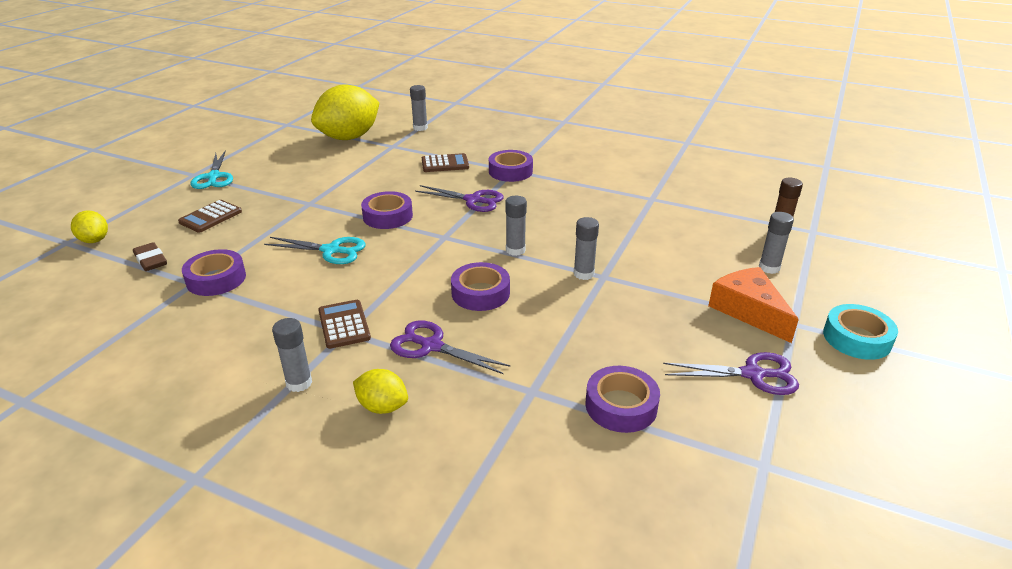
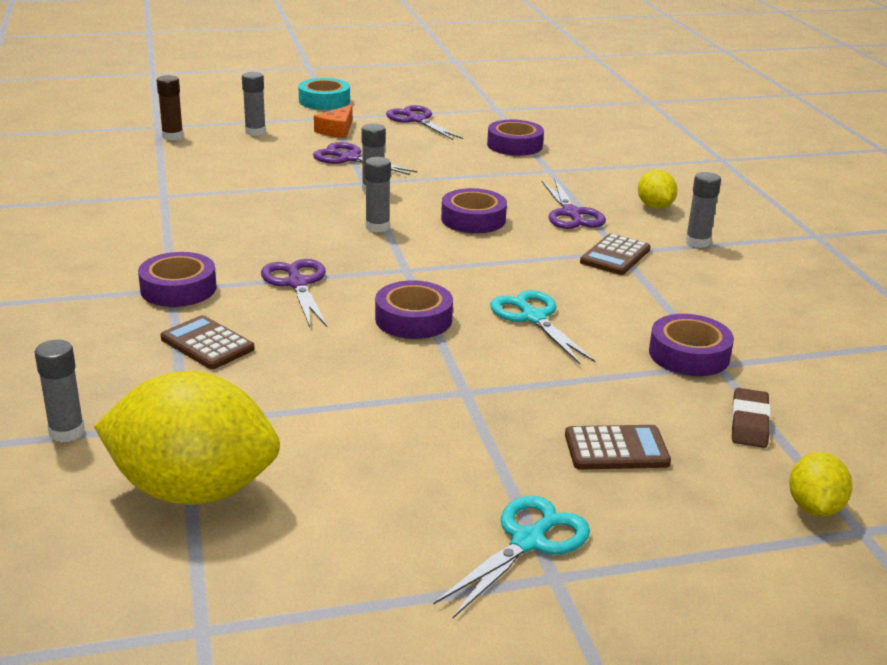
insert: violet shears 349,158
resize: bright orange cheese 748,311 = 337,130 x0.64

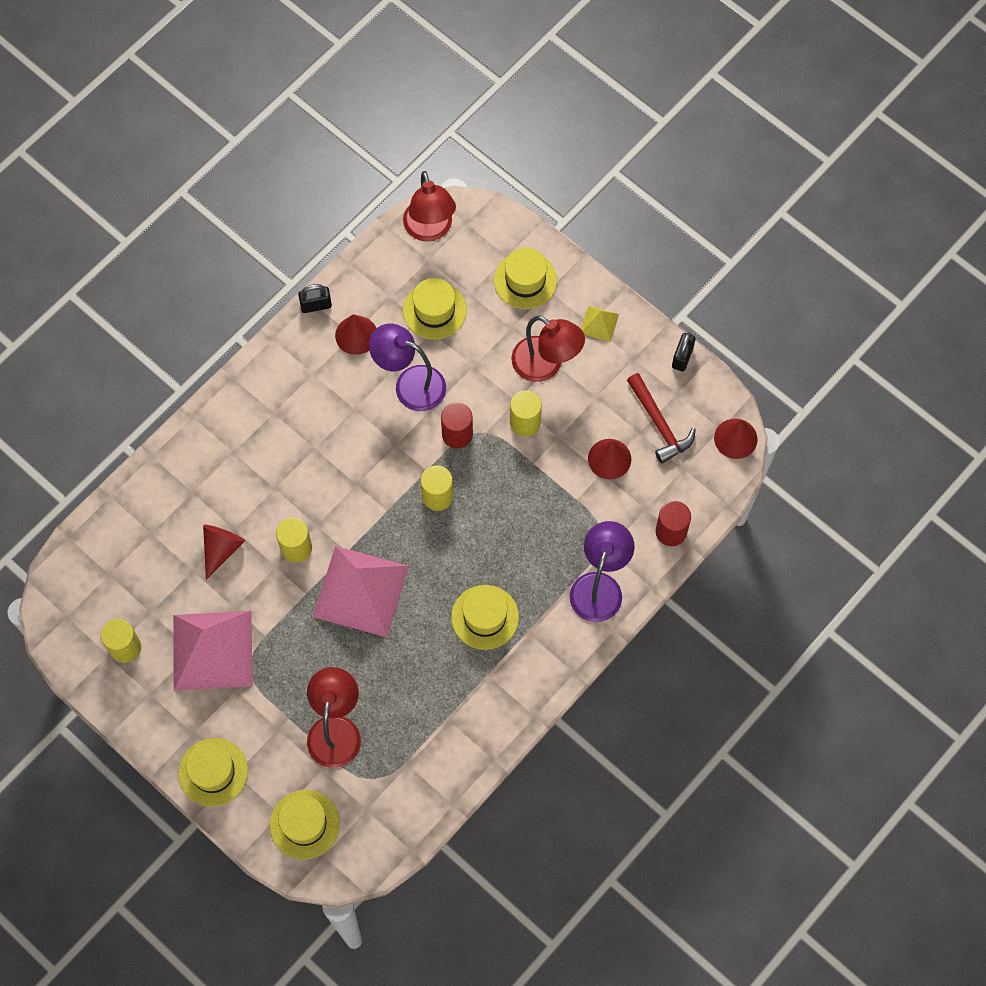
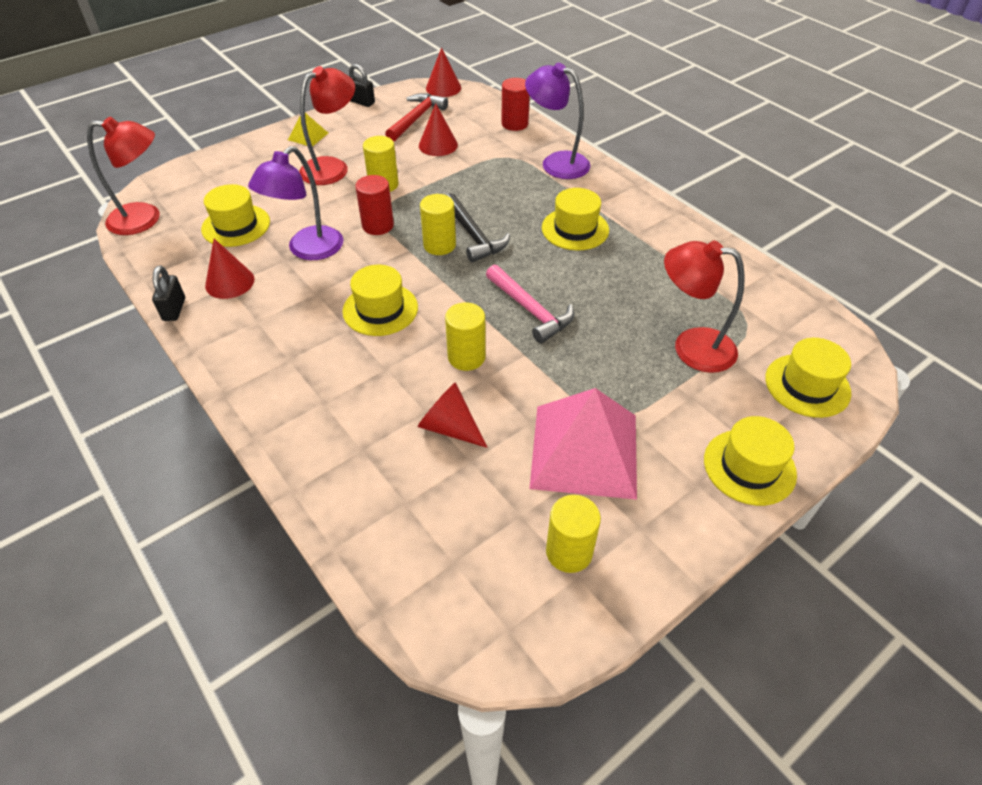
insert: ebony carpenter's hammer 473,235
move: yellow hat 525,280 to 380,309
replace: rose-pink solid pyramid 360,591 to rose-pink carpenter's hammer 531,310
rotate: scarlet carpenter's hammer 659,424 = 416,118 45 degrees counterclockwise

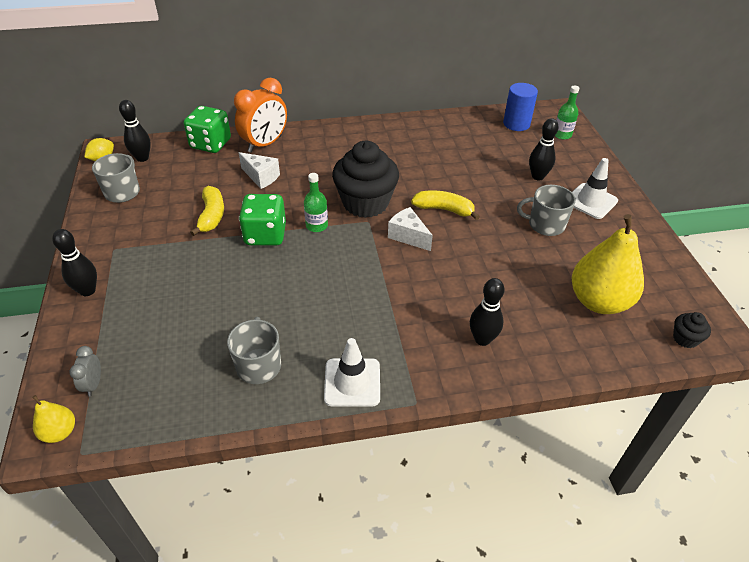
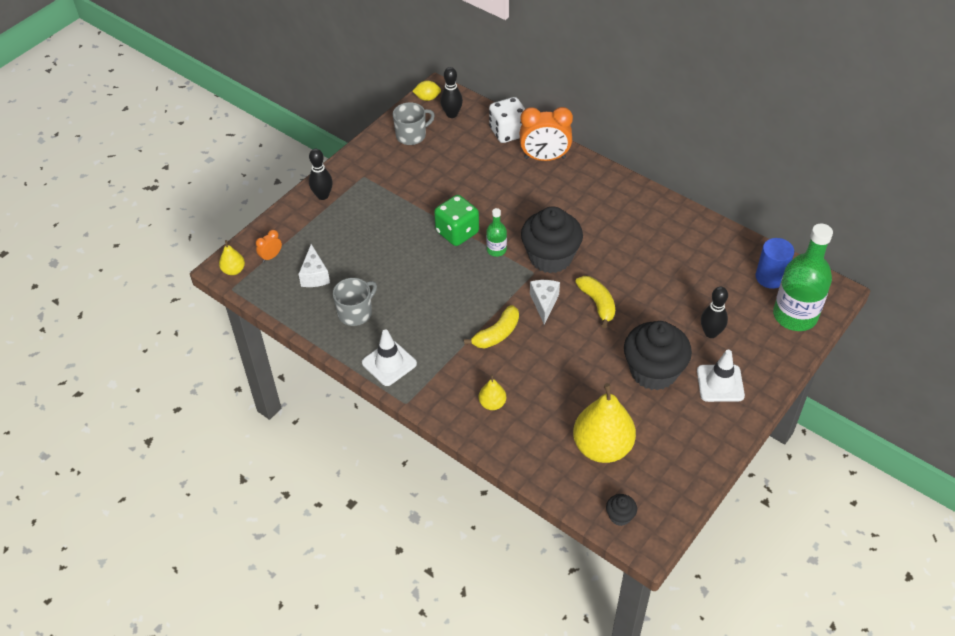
move: yellow toy banana 212,216 to 497,334; pure white cheese 261,177 to 315,275
replace: ebony tenpin 482,339 to yellow pear fruit 492,403; grey mug 545,225 to ebony fairy cake 653,371
recolor: grey bedside clock 93,384 to bright orange bedside clock 271,256; emerald dice 210,144 to pure white dice 508,132
resize: emerald drink bottle 562,135 = 795,315 x2.12

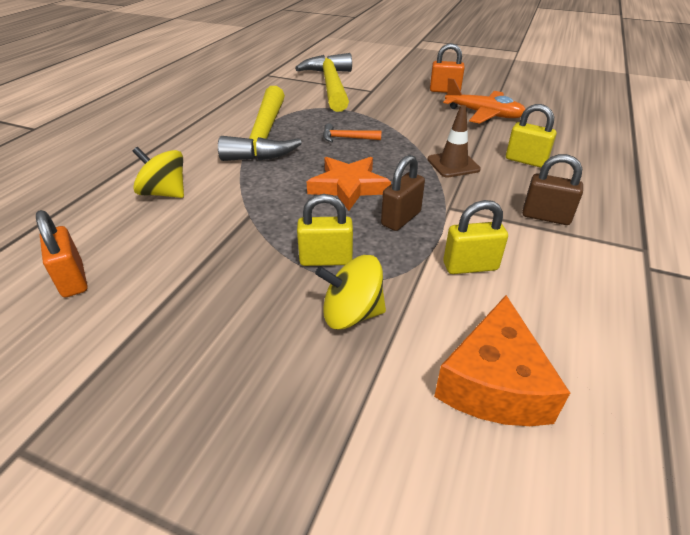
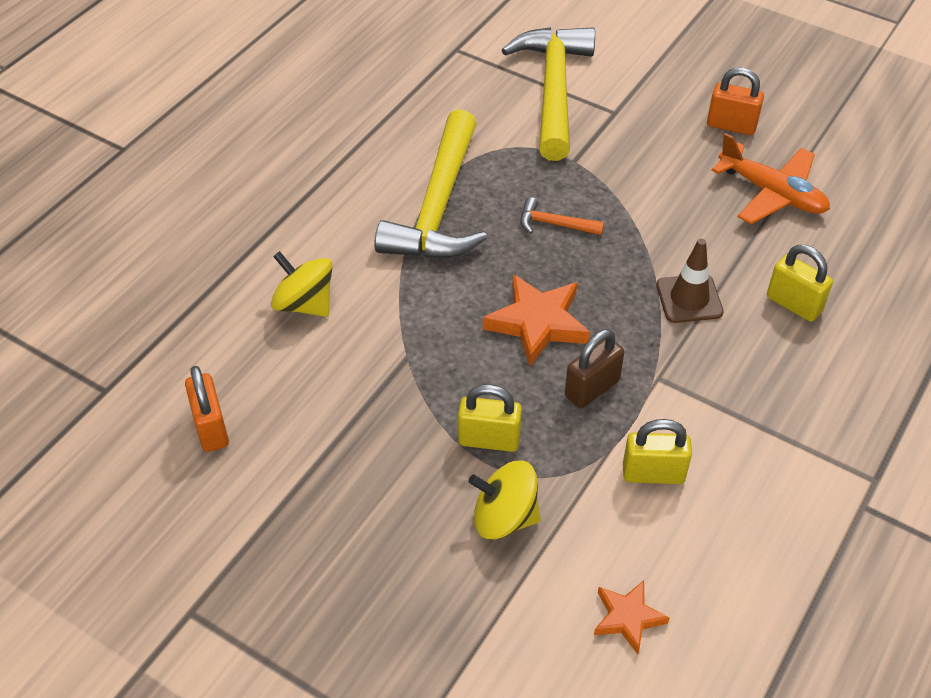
delete: brown small lock 545,217
replace: bright orange cheese 493,383 to bright orange five-pointed star 627,618

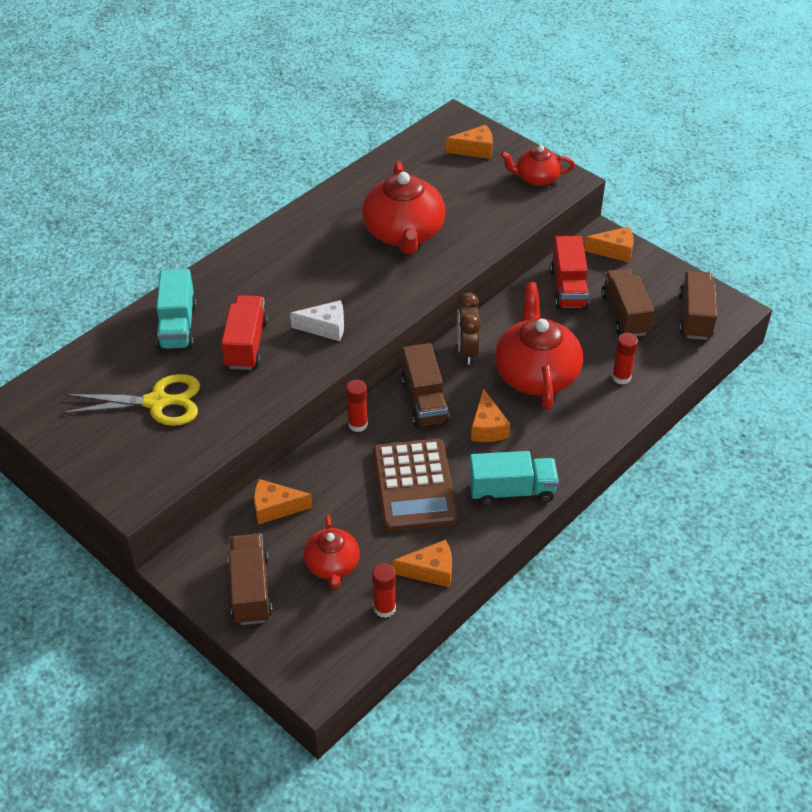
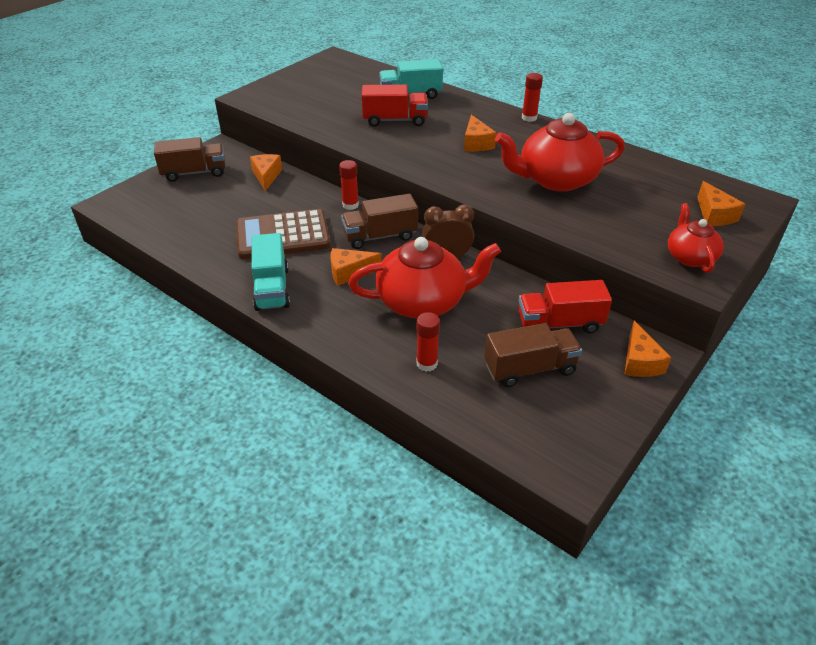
delete: yellow shears 158,402; pure white cheese 325,327; scarlet tea pot 332,565; brown truck 695,317
move: scarlet glue stick 384,608 to 529,118; bright orange cheese 430,571 to 476,143

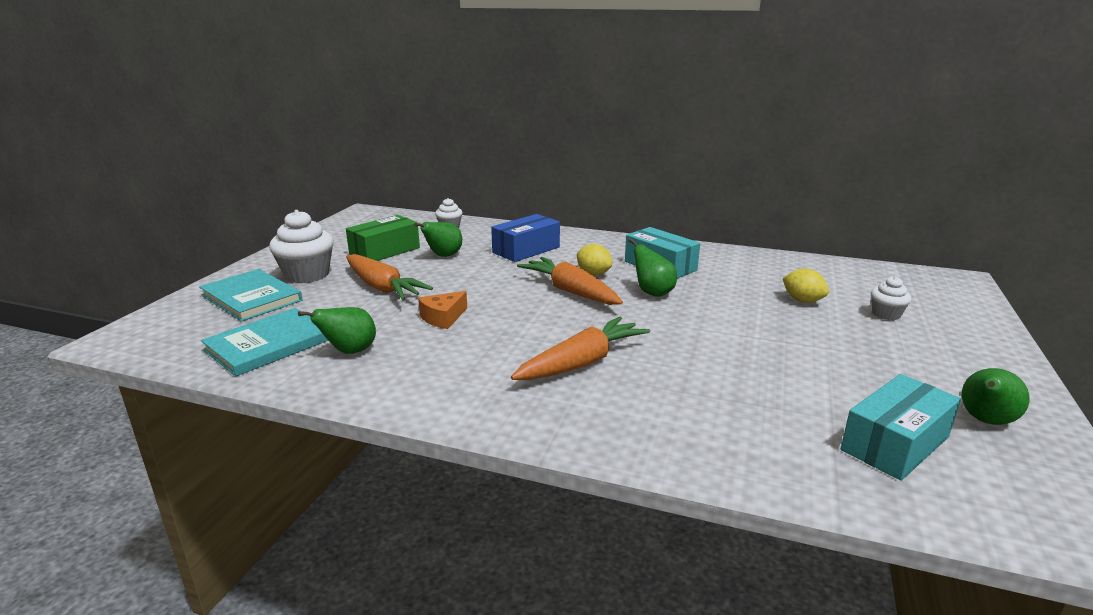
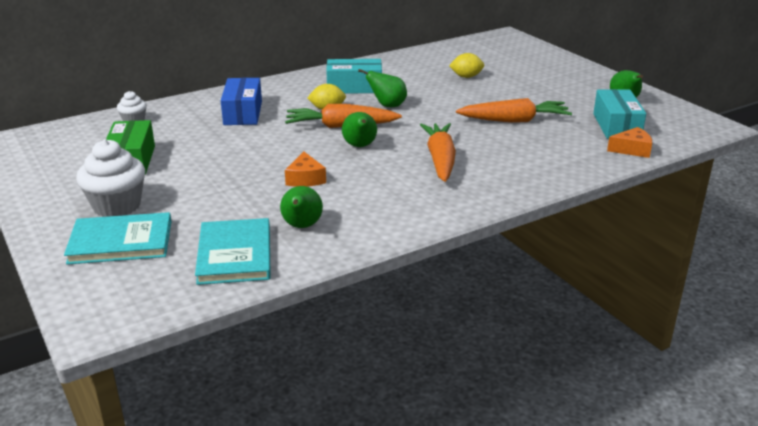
delete: pure white fairy cake 886,314
insert: bright orange cheese 632,149
move: bright orange carrot 382,287 to 514,120; emerald pear fruit 443,256 to 360,146

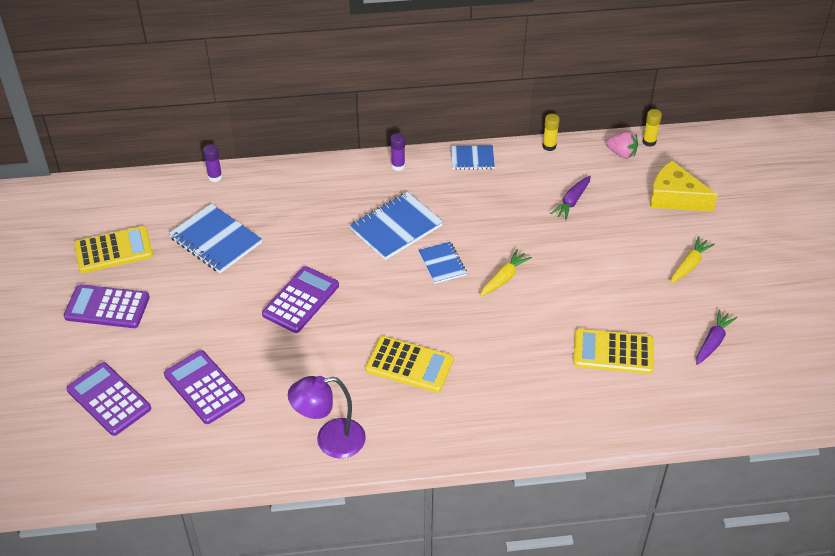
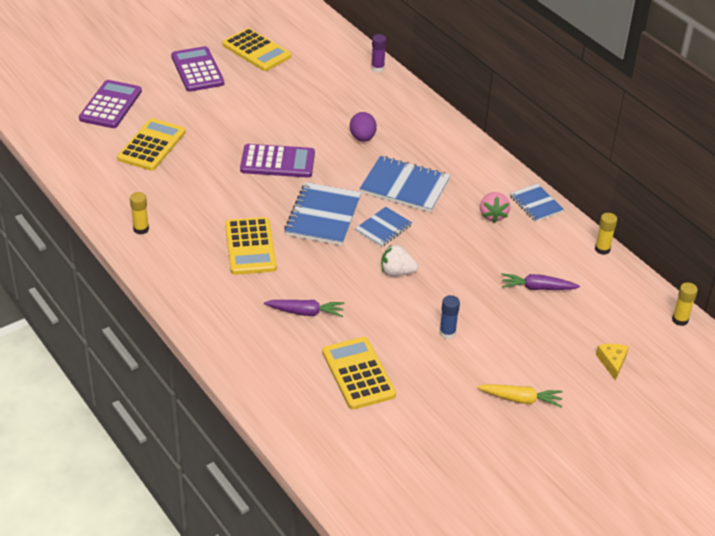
delete: violet glue stick 398,166
insert: violet toy egg 362,138; cobalt glue stick 447,333
move: cobalt notepad 215,240 to 323,216; rose-pink strawberry 621,153 to 493,215; violet carrot 713,342 to 305,312
replace: violet lamp 330,440 to yellow glue stick 141,229; yellow carrot 504,278 to pure white strawberry 397,272
recolor: violet pocket calculator 204,387 to yellow pocket calculator 152,145
resize: yellow cheese 675,197 = 612,362 x0.51

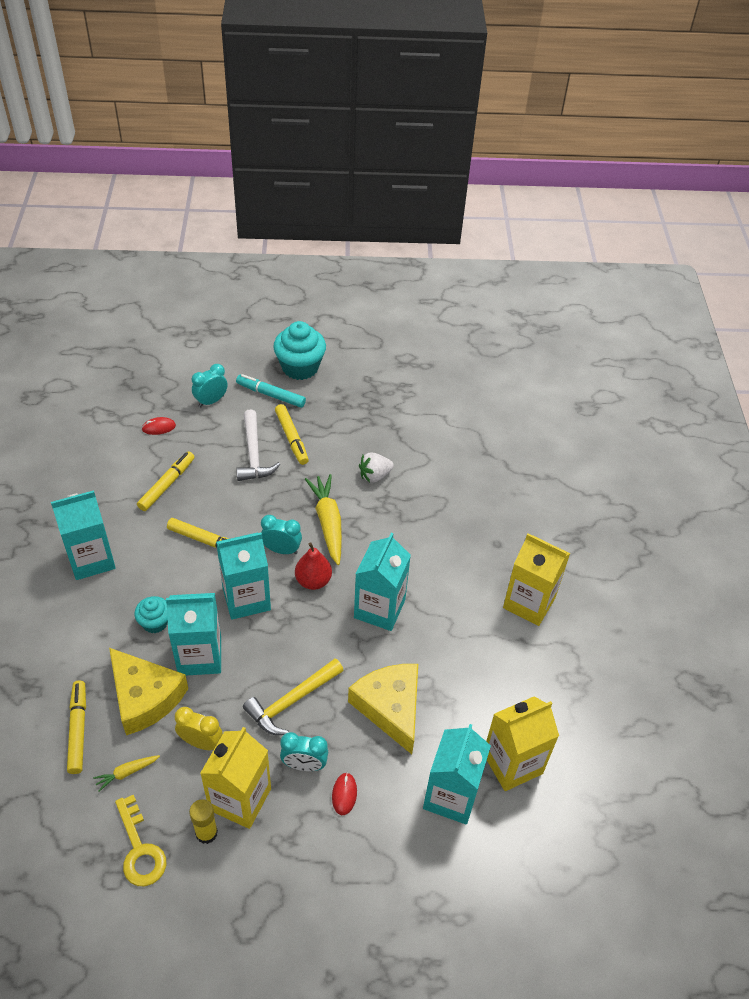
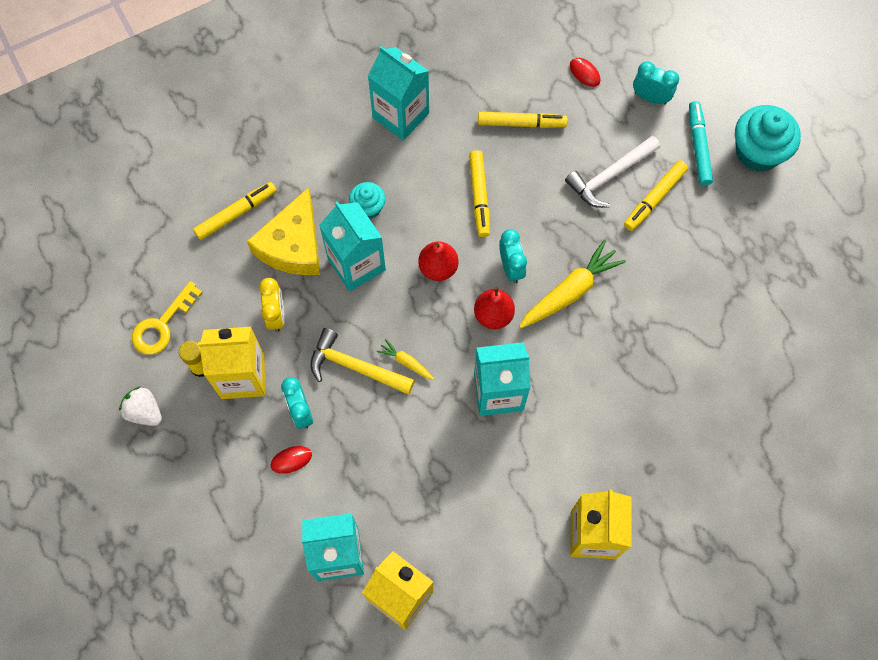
delete: yellow cheese 390,707
move: yellow carrot 127,773 to 406,362; pure white strawberry 374,476 to 144,411
replace: turquoise juice carton 246,598 to scarlet pear fruit 438,268

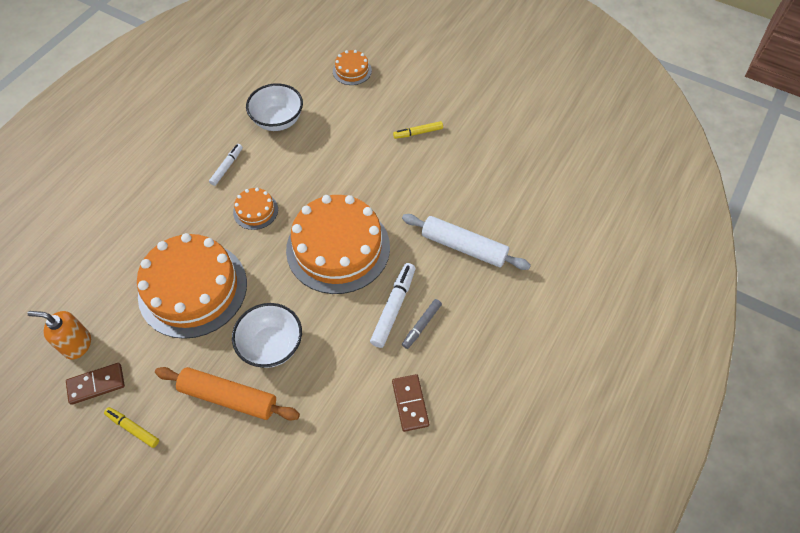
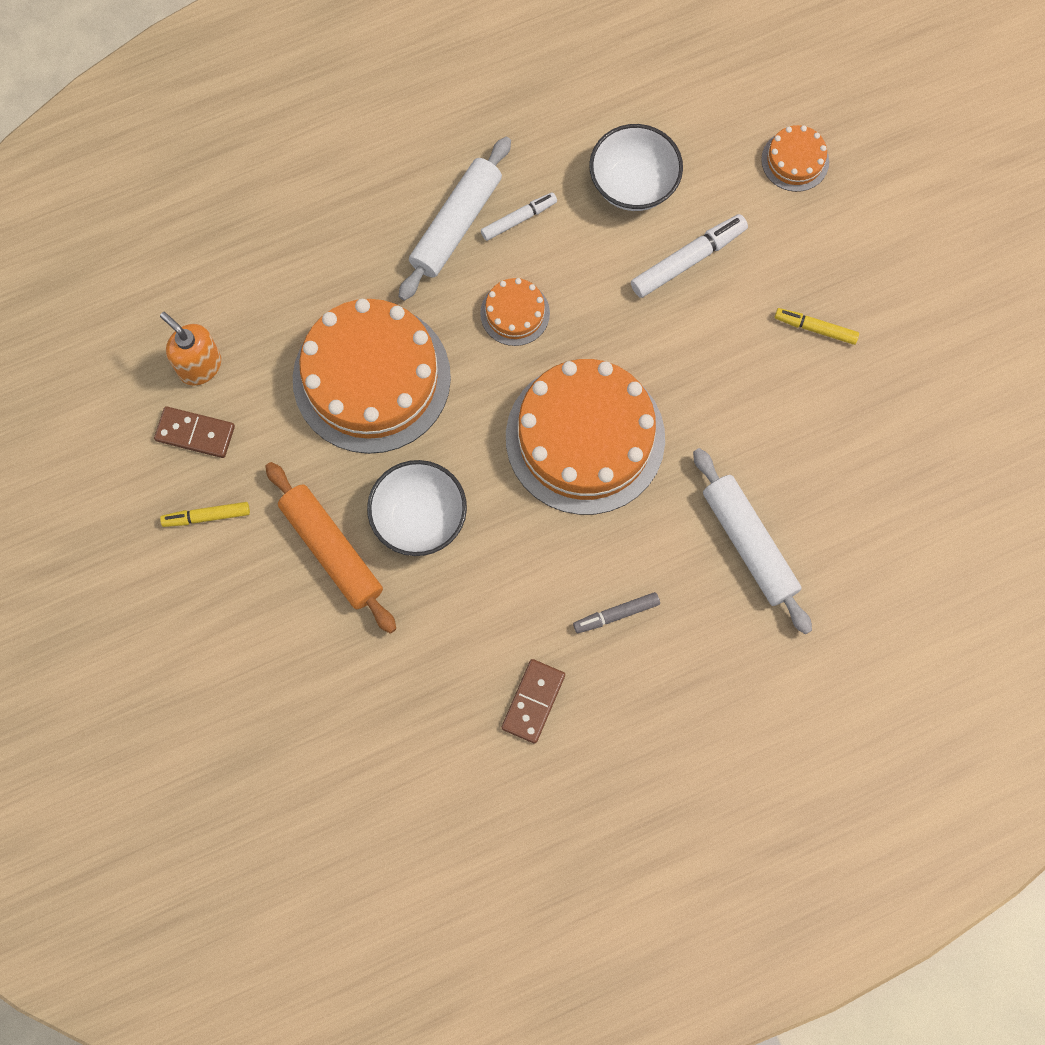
insert: pure white dough roller 456,225
move: pure white marker pen 393,307 to 688,260
rotate: yellow marker pen 133,428 = 207,516 75 degrees counterclockwise

